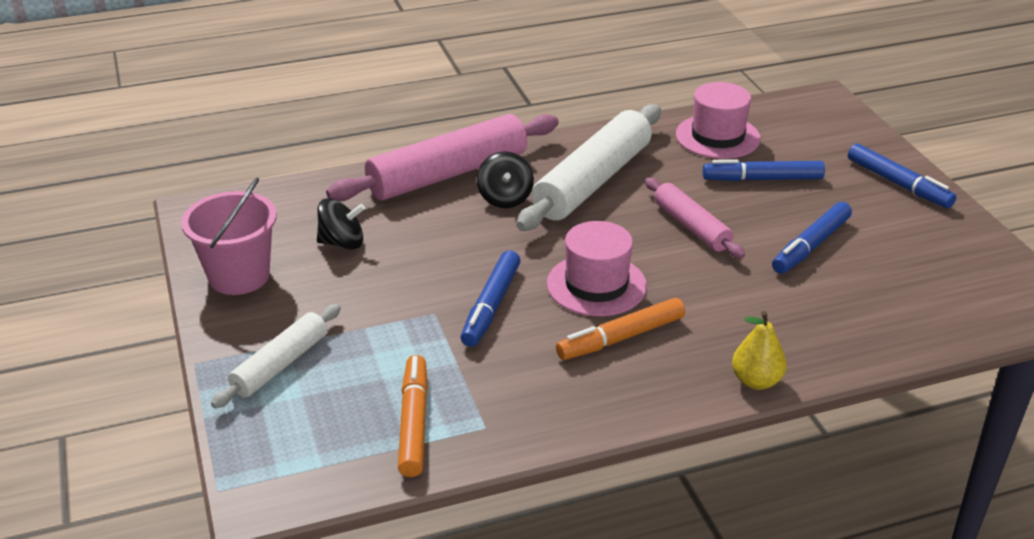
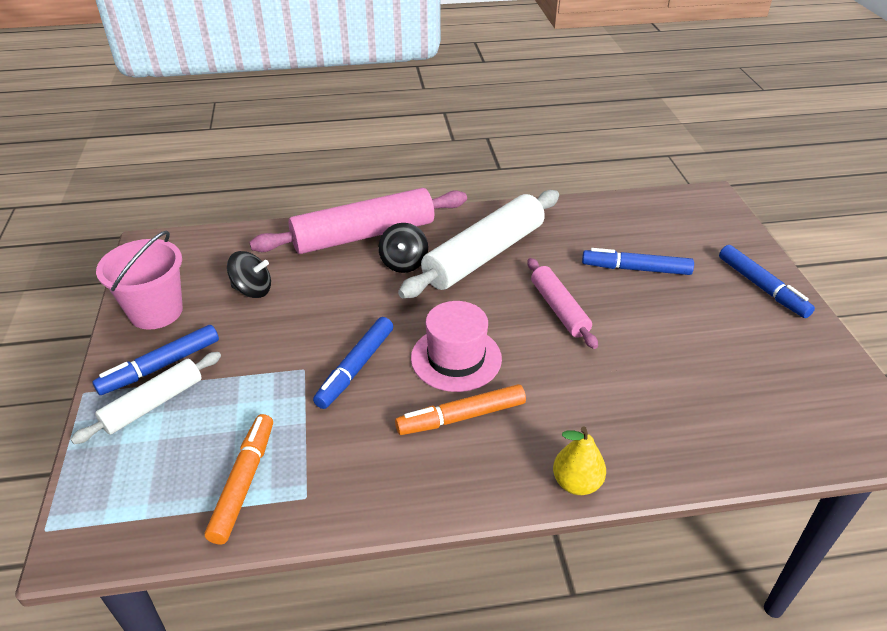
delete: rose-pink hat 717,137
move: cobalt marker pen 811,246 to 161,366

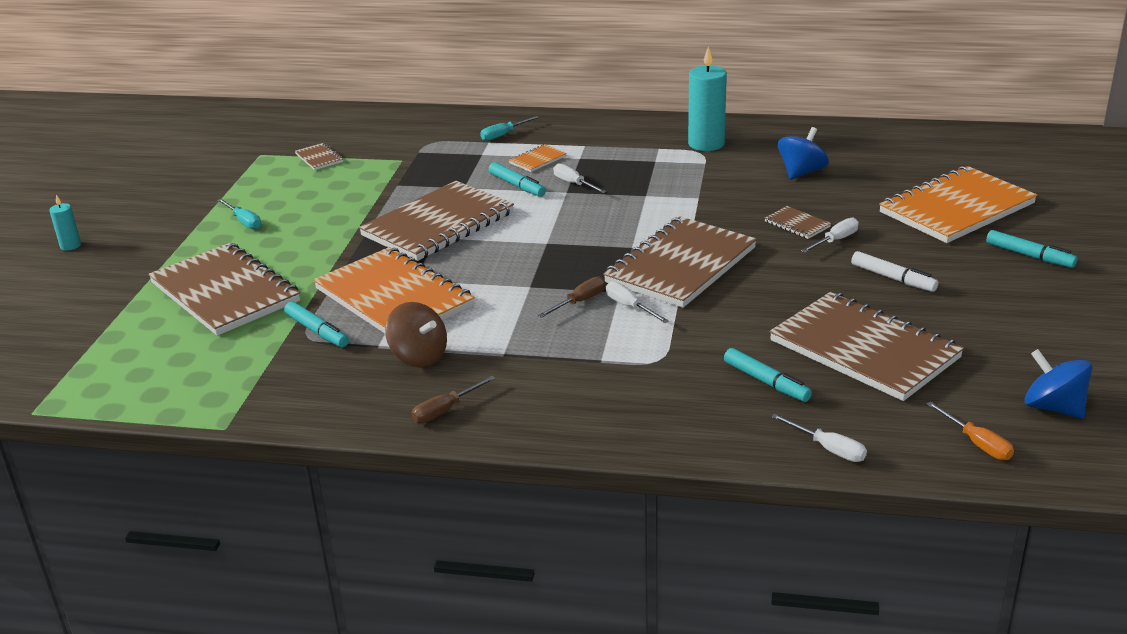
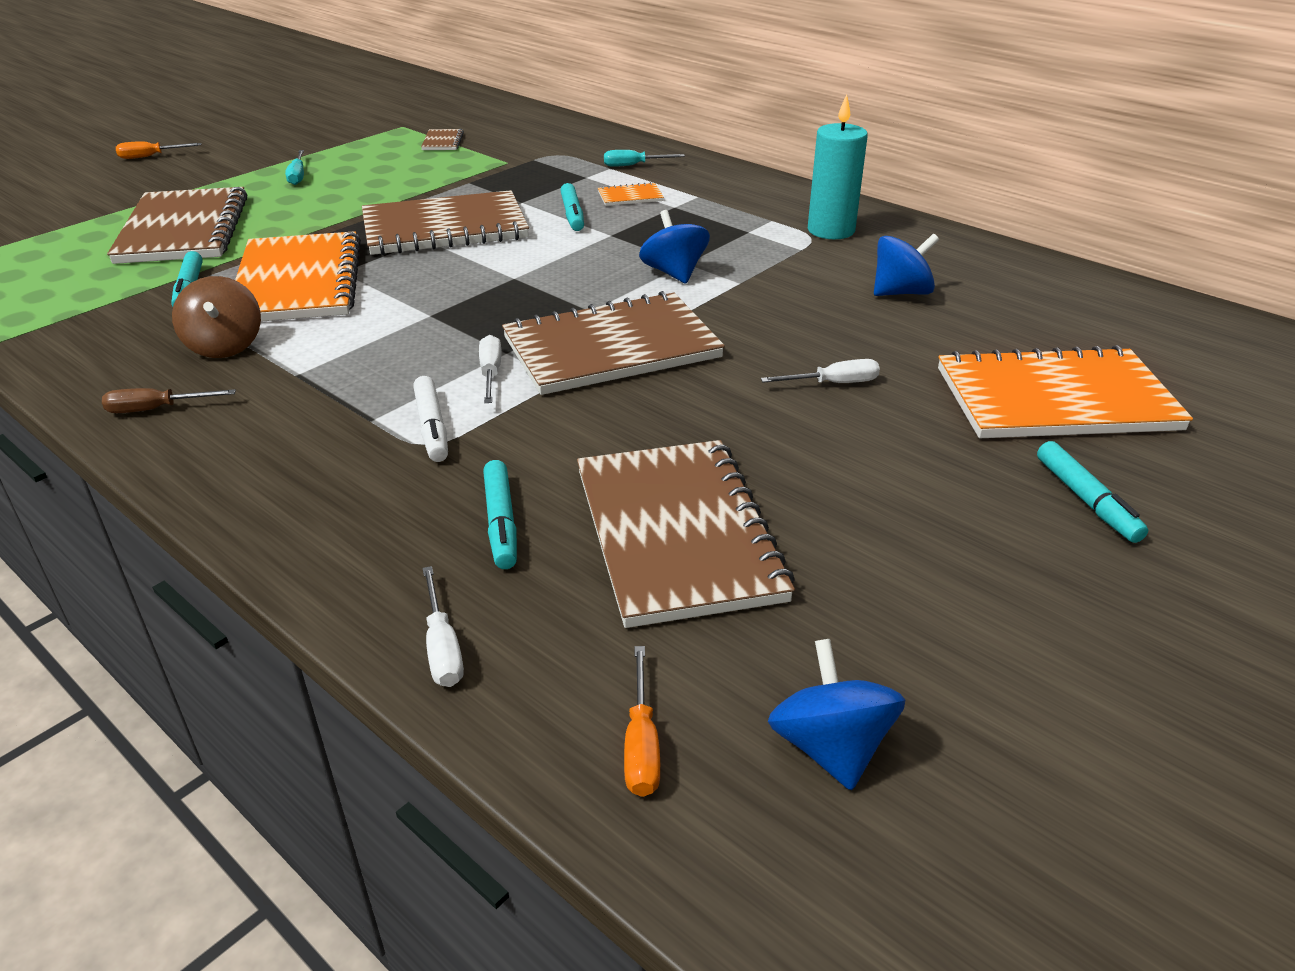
delete: brown hand screwdriver 580,302; pure white hand screwdriver 574,184; brown notepad 797,224
insert: cobalt whirligig 674,273
move: pure white marker pen 892,278 to 432,427
replace: turquoise pillar candle 70,246 to bright orange hand screwdriver 150,156

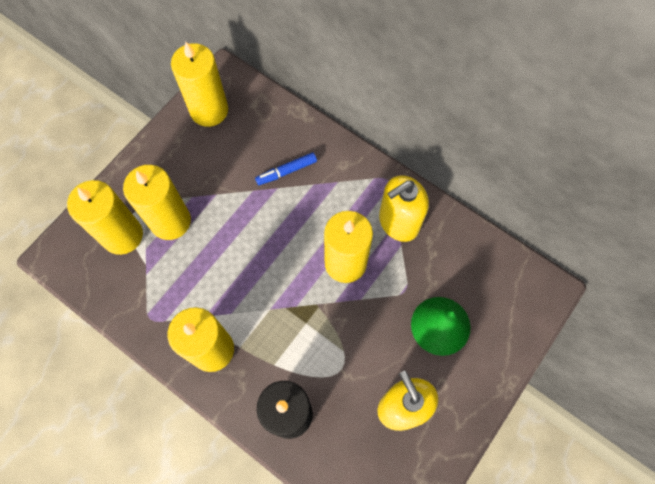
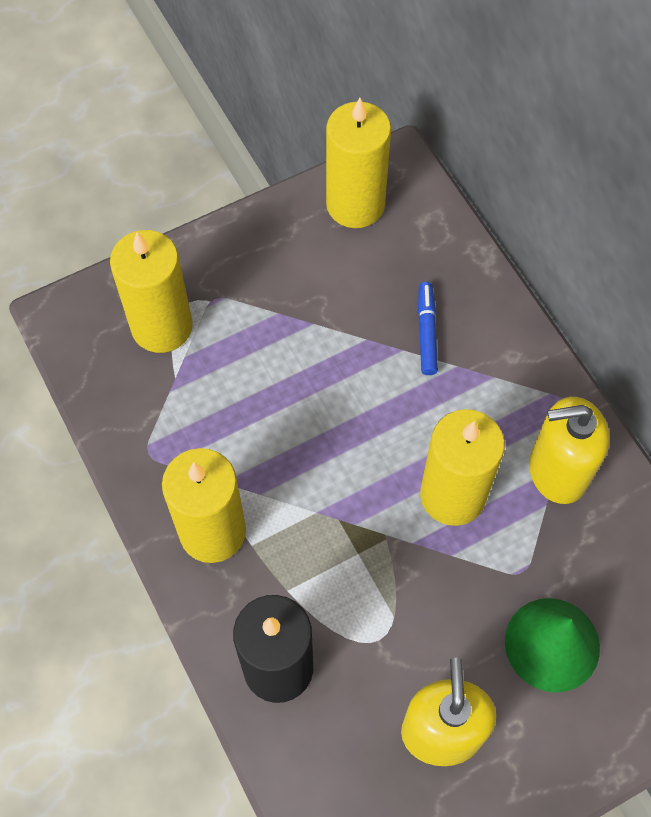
delete: yellow pillar candle 170,221
rotate: cobalt marker pen 286,171 = 426,332 90 degrees clockwise

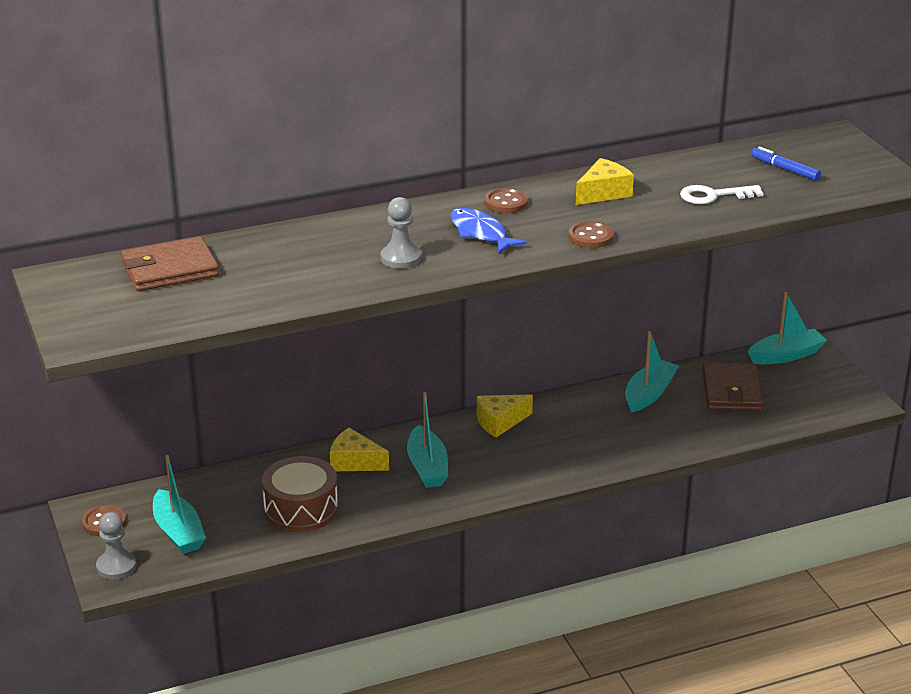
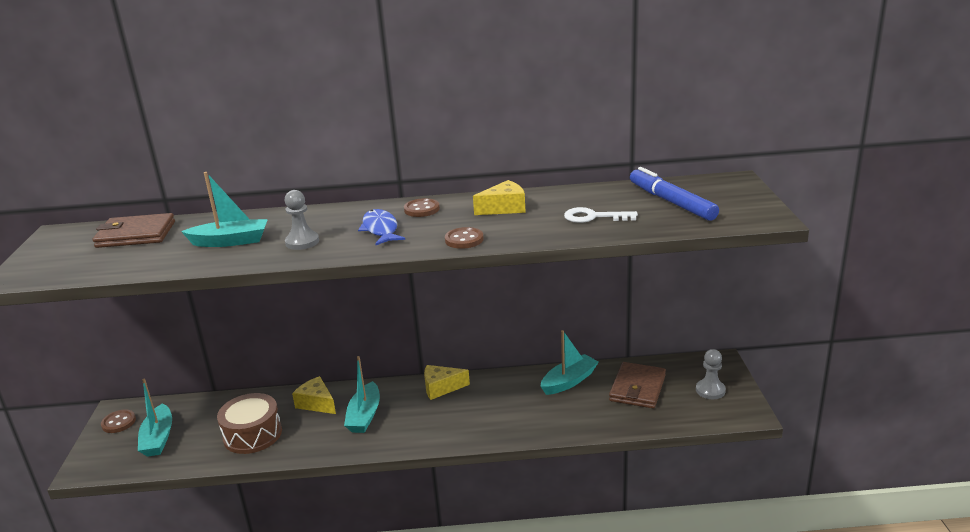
move: grey chess pawn 116,566 to 710,390; turquoise boat 786,355 to 230,241
resize: cobalt marker pen 785,169 = 671,202 x1.78

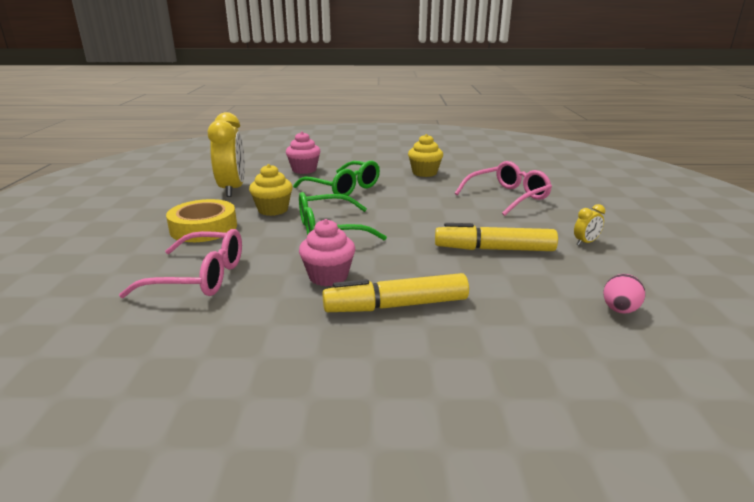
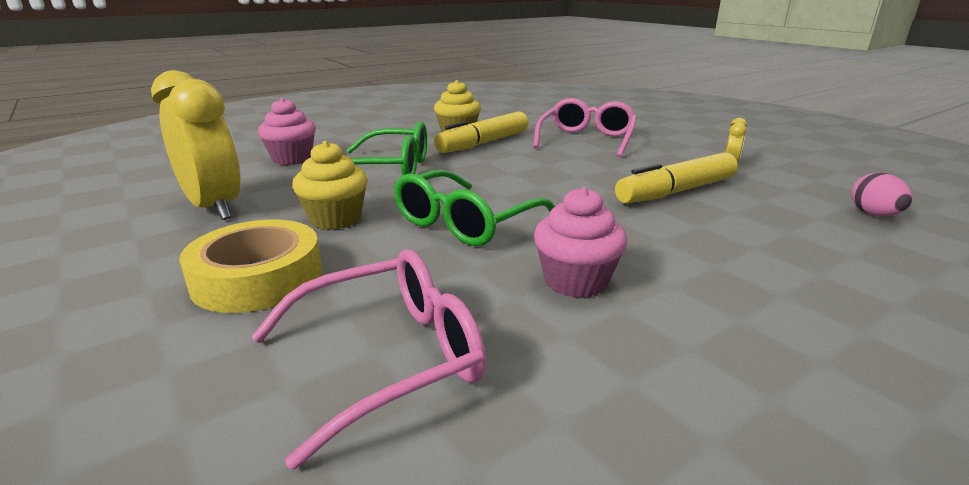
move: yellow marker pen 396,306 to 484,143

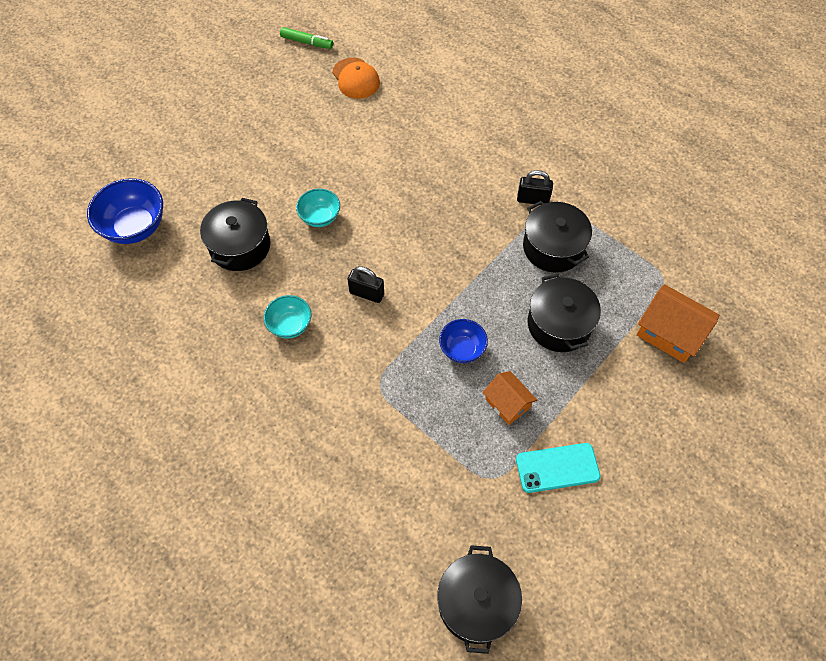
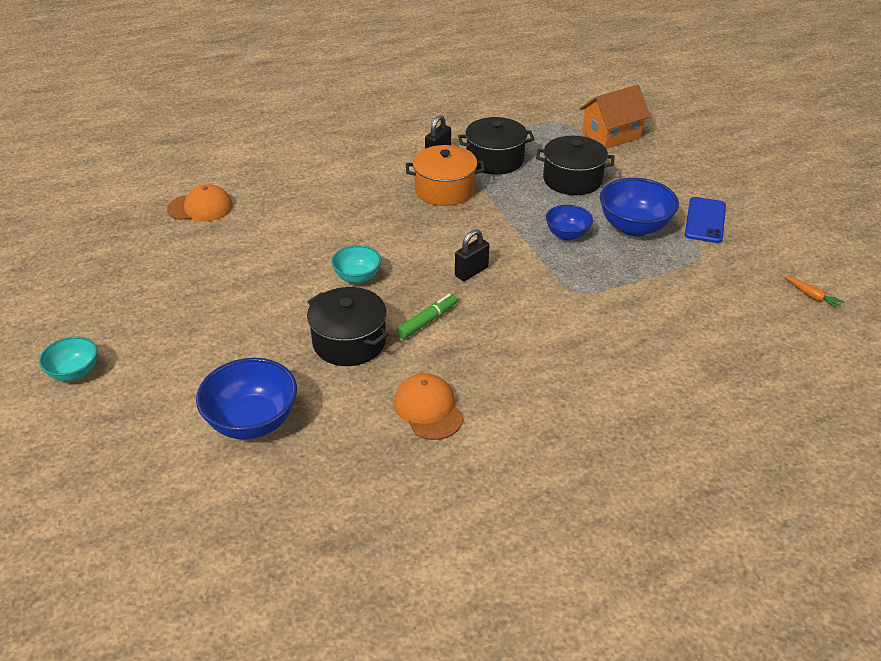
insert: bright orange baseball cap 428,409; bright orange stockpot 445,190
move: turquoise serving bowl 290,325 to 74,372; emerald marker pen 307,42 to 427,321
replace: ebony stockpot 476,603 to bright orange carrot 812,296; bright orange toy house 507,403 to cobalt serving bowl 634,227
recolor: turquoise phone 557,468 to cobalt phone 705,220

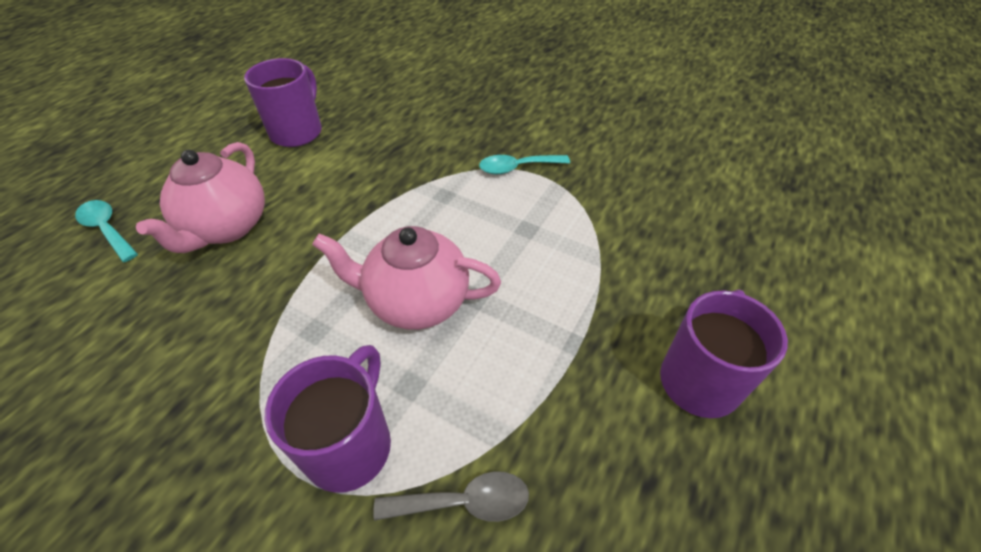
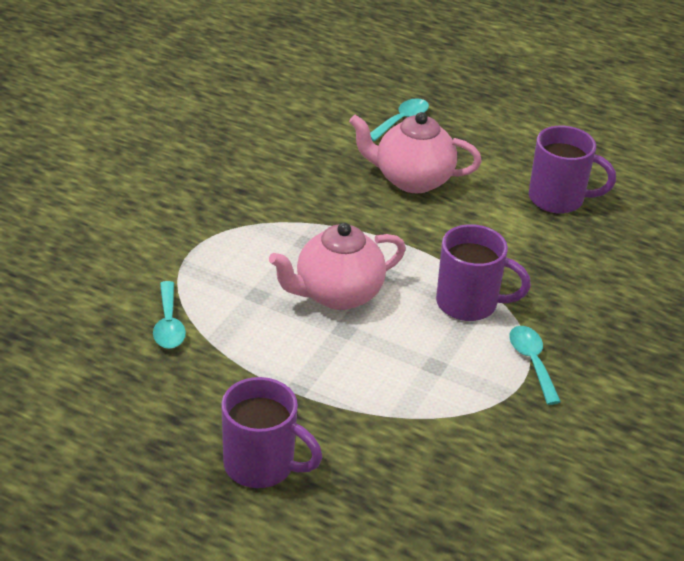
move: violet mug 350,444 to 469,304
recolor: grey spoon 464,502 to turquoise spoon 168,324
rotate: rose-pink tea pot 416,302 = 337,294 120 degrees counterclockwise

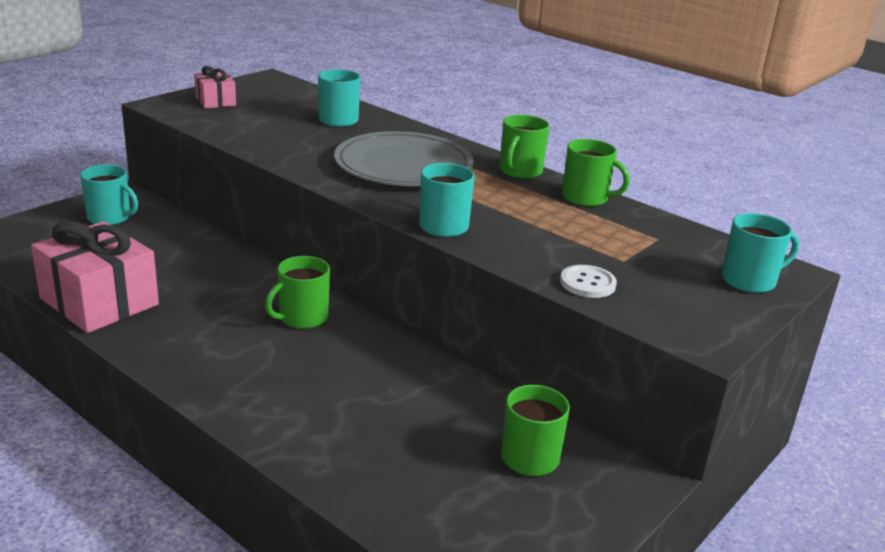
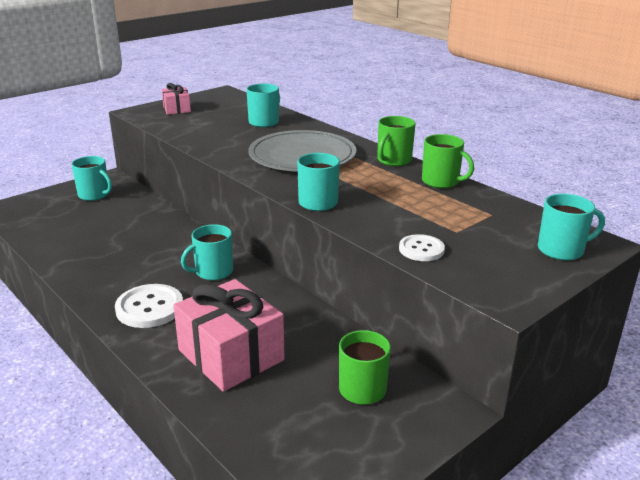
insert: pure white shirt button 149,308
move: rose-pink gift 99,301 to 231,355
recolor: emerald mug 302,318 to turquoise mug 213,272

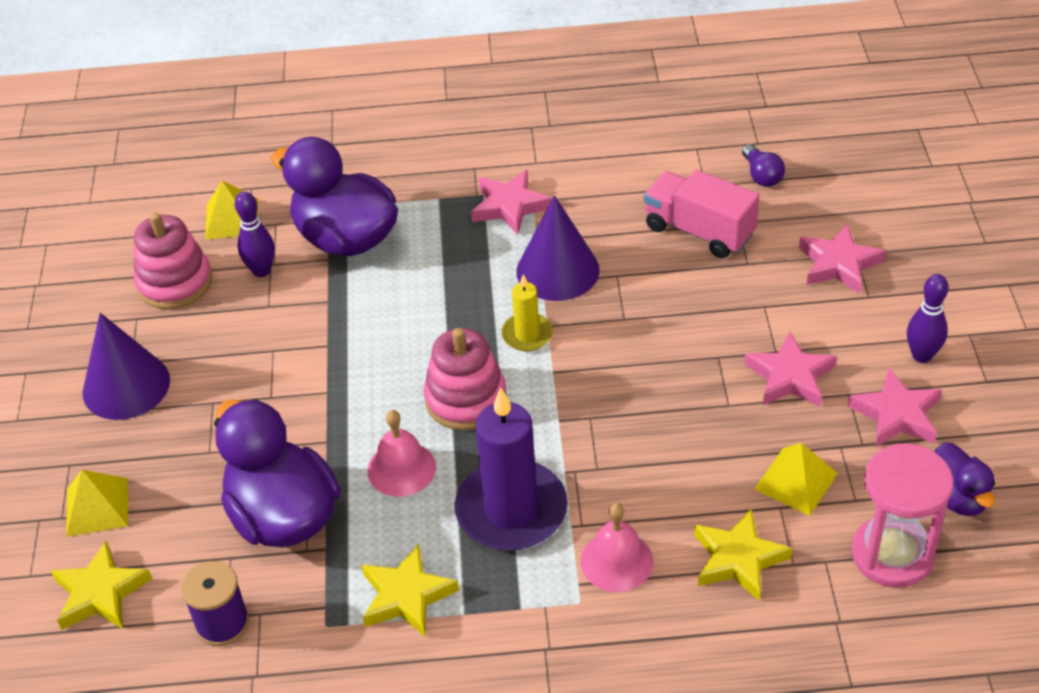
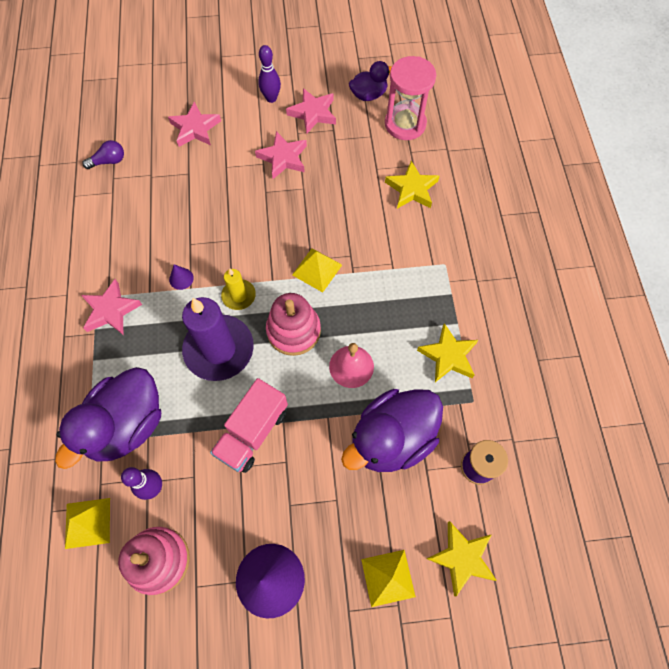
delete: rose-pink bell 616,561
move: violet pillar candle 511,510 to 219,349; rose-pink truck 699,231 to 252,432; yellow solid pyramid 796,481 to 317,269
resize: violet solid cone 557,270 = 181,278 x0.43

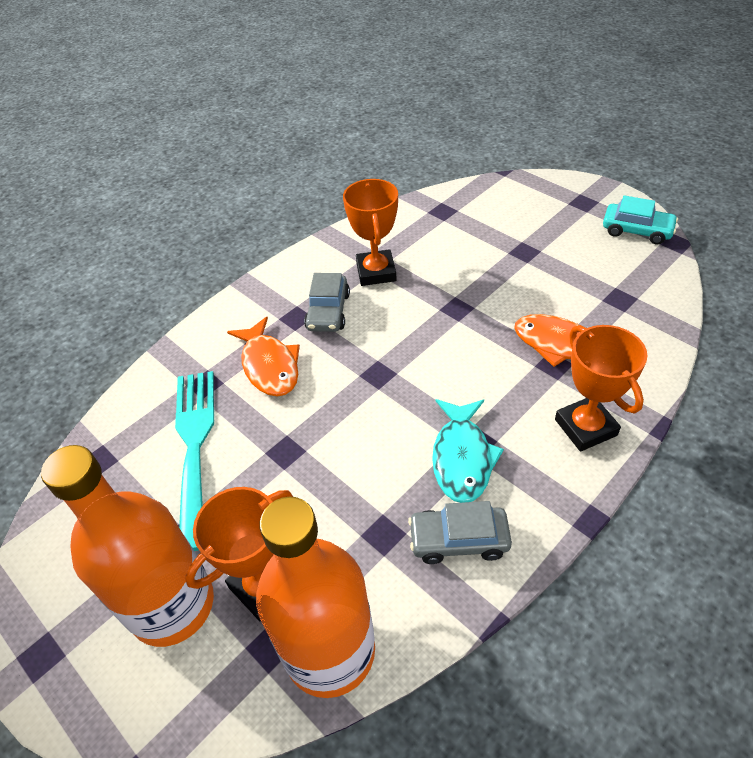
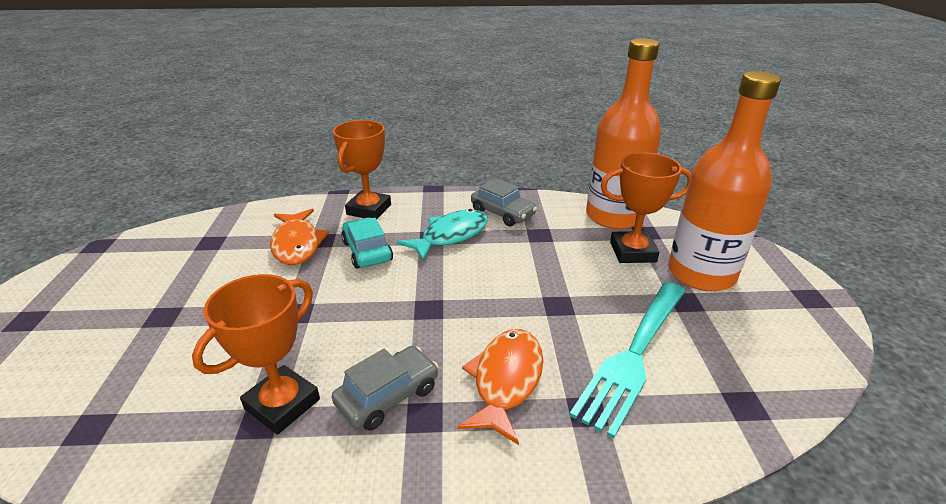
move: turquoise toy car 636,230 to 367,251

